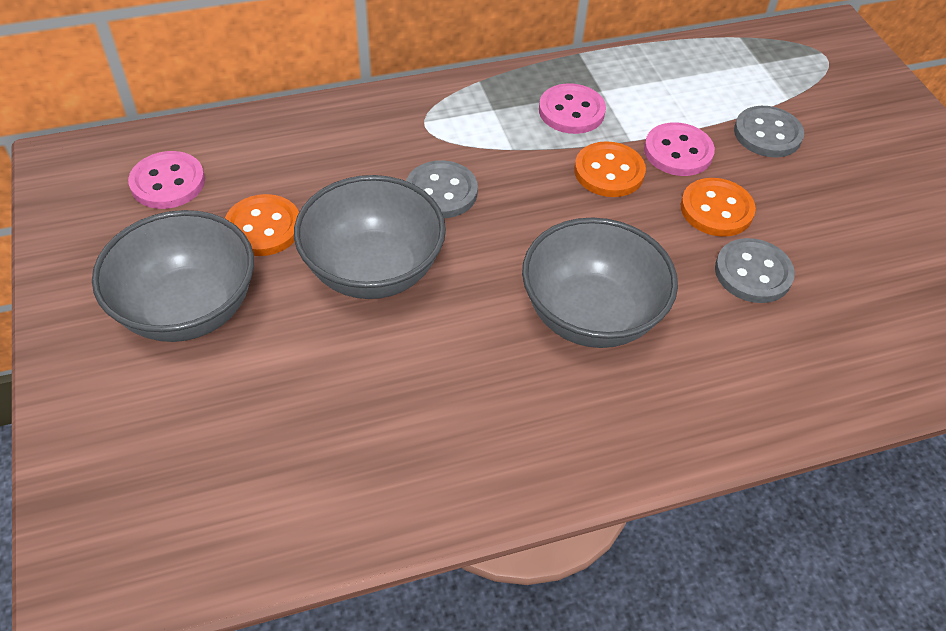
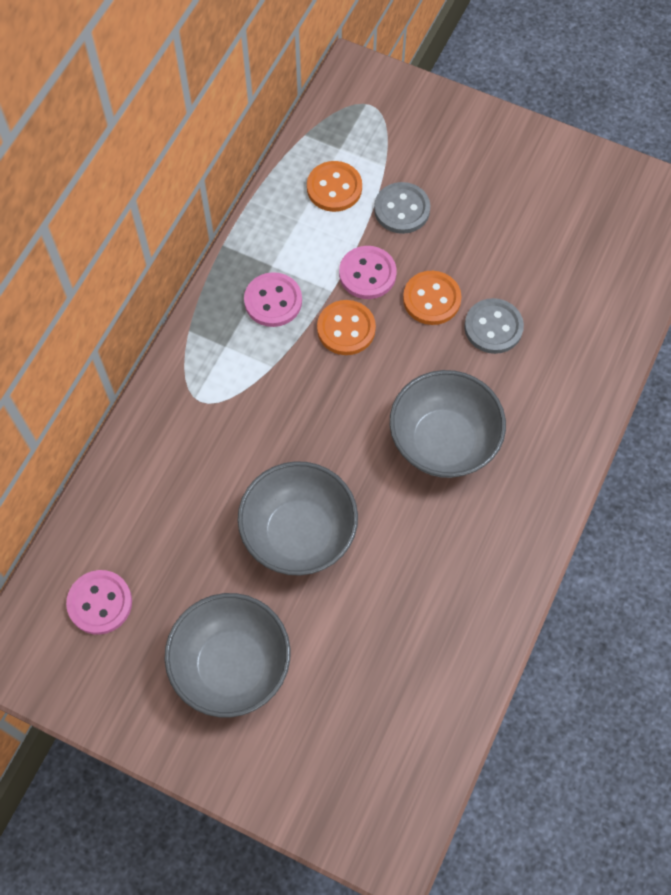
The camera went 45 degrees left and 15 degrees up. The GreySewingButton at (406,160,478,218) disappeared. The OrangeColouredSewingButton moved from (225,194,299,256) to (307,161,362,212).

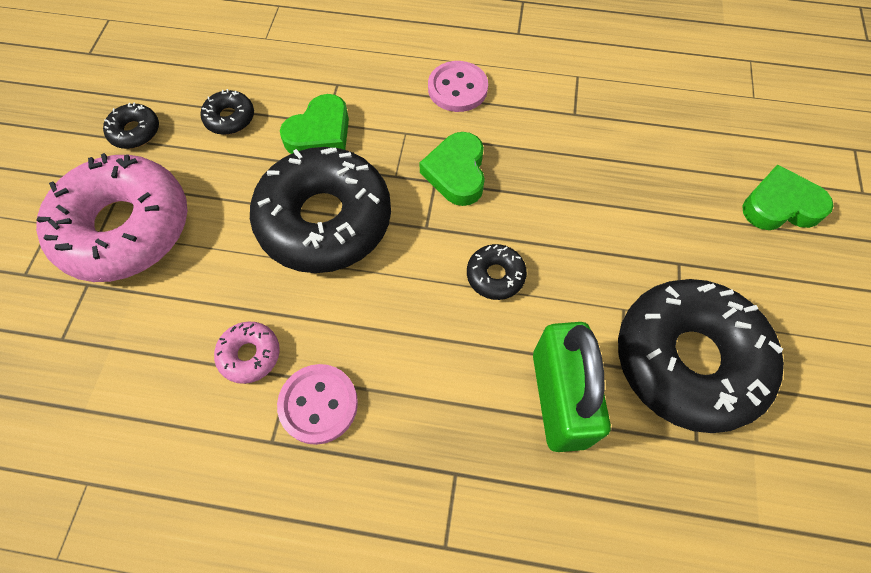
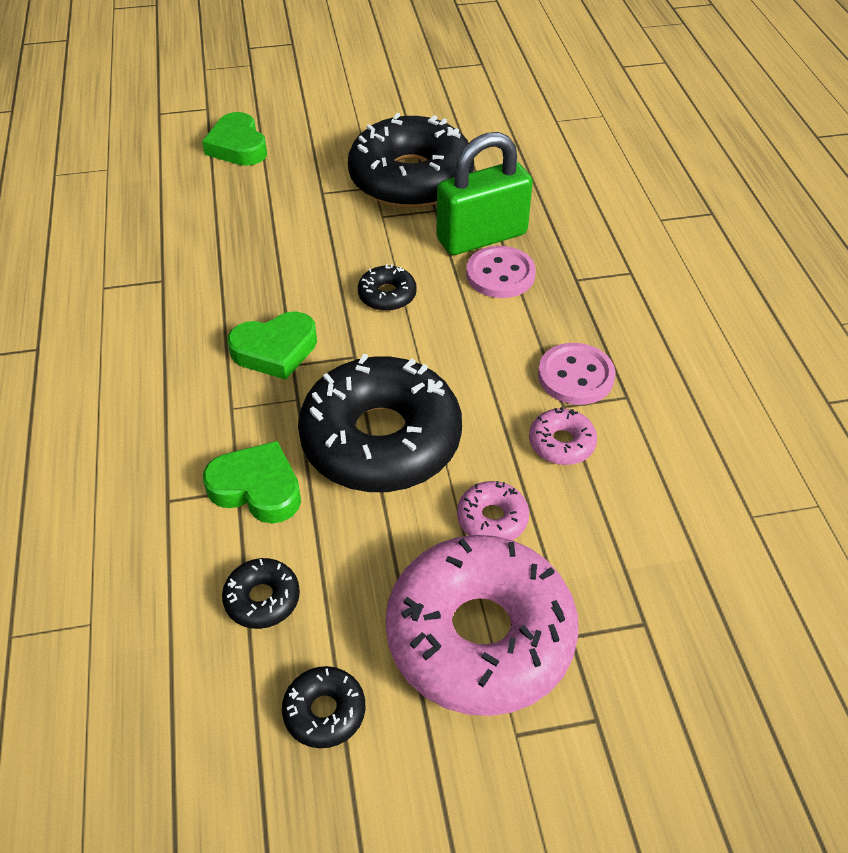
The camera went 110 degrees left and 15 degrees down. The RosyDoughnut at (457,481,529,540) appeared. The RosySewingButton moved from (428,61,488,112) to (466,246,536,298).

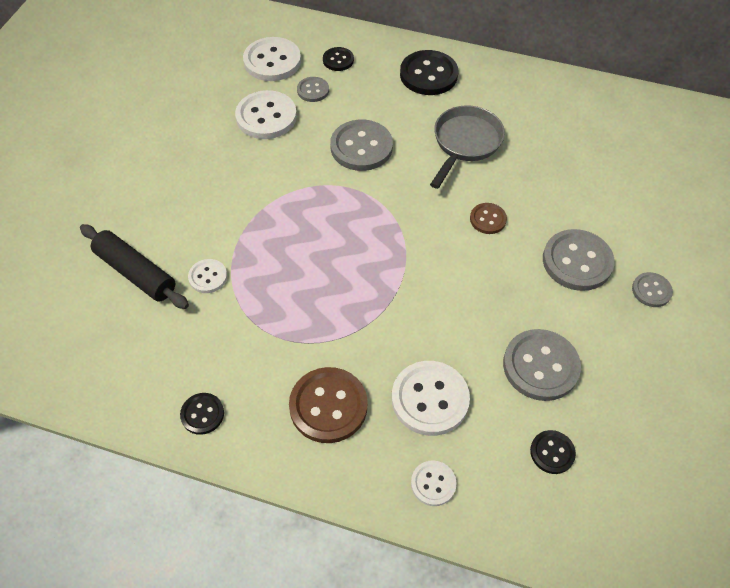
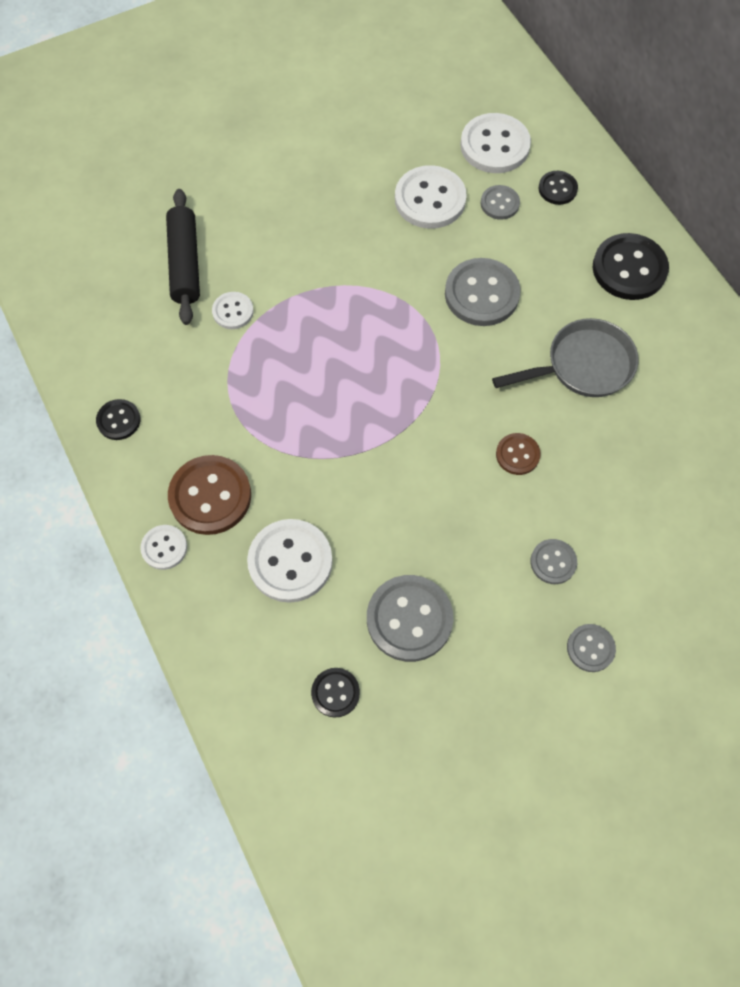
The camera went 45 degrees right and 10 degrees up. The PureWhiteSewingButton moved from (411,460,456,506) to (140,525,187,570). The GreySewingButton at (543,229,615,291) changed to 0.55 times the size.

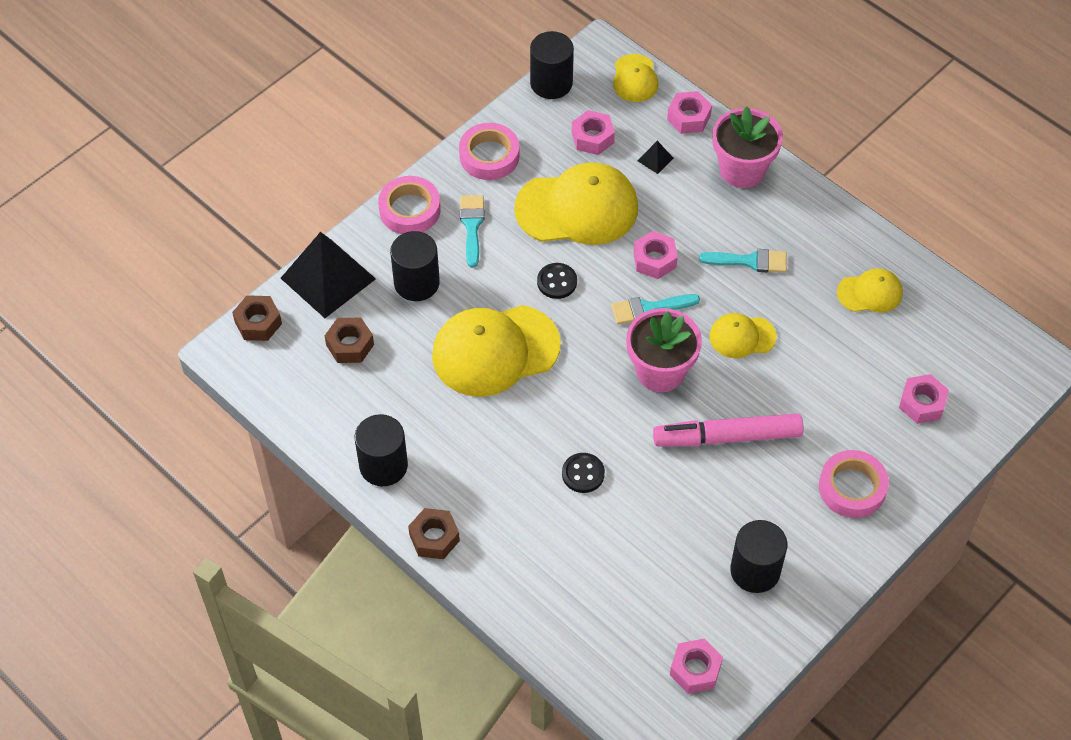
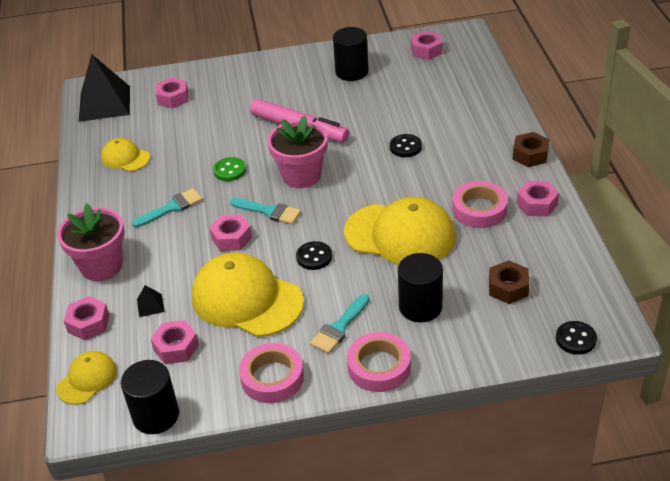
The camera went 140 degrees left and 15 degrees down. The EbonySolidPyramid moved from (281,232,376,318) to (79,54,130,122). The RosyStickyTape moved from (819,450,889,518) to (452,181,508,228). The BrownHexNut at (232,295,282,341) was replaced by the EbonySewingButton at (556,321,597,355). The EbonySolidCylinder at (355,414,408,486) was replaced by the RosyHexNut at (517,181,559,216). The YellowPeakedCap at (710,313,777,358) was replaced by the EmeraldSewingButton at (213,157,246,181). The TealPaintBrush at (699,249,787,273) turned 105 degrees clockwise.

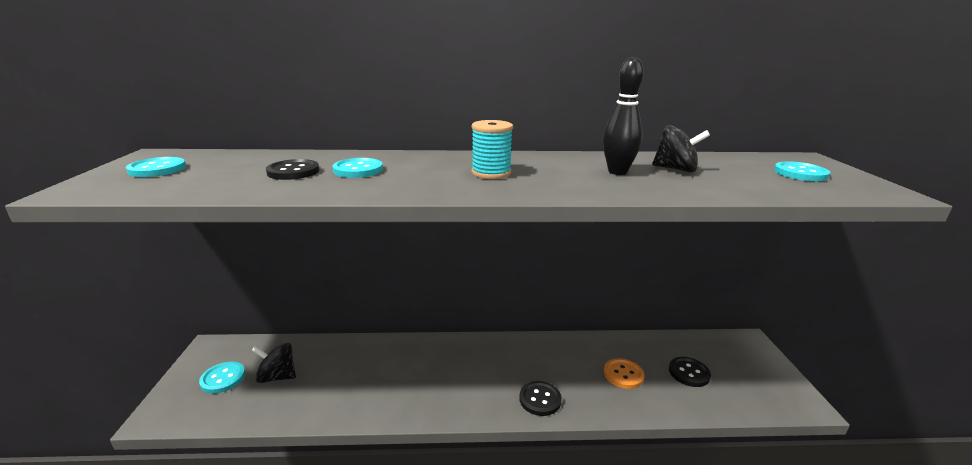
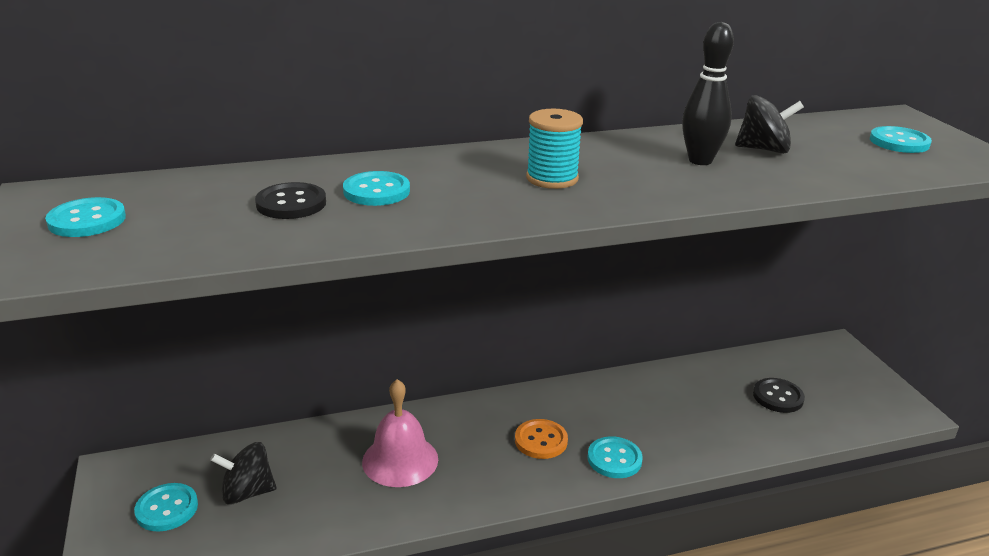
The camera went 15 degrees left and 5 degrees up. The RosyHandBell at (362,379,438,487) appeared. The OrangeColouredSewingButton moved from (604,358,644,389) to (515,419,568,459). The EbonySewingButton at (519,381,562,416) became the TealSewingButton at (588,436,643,478).

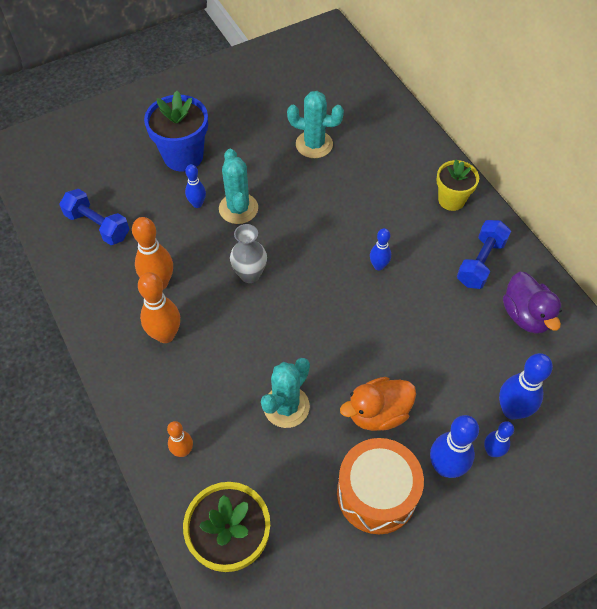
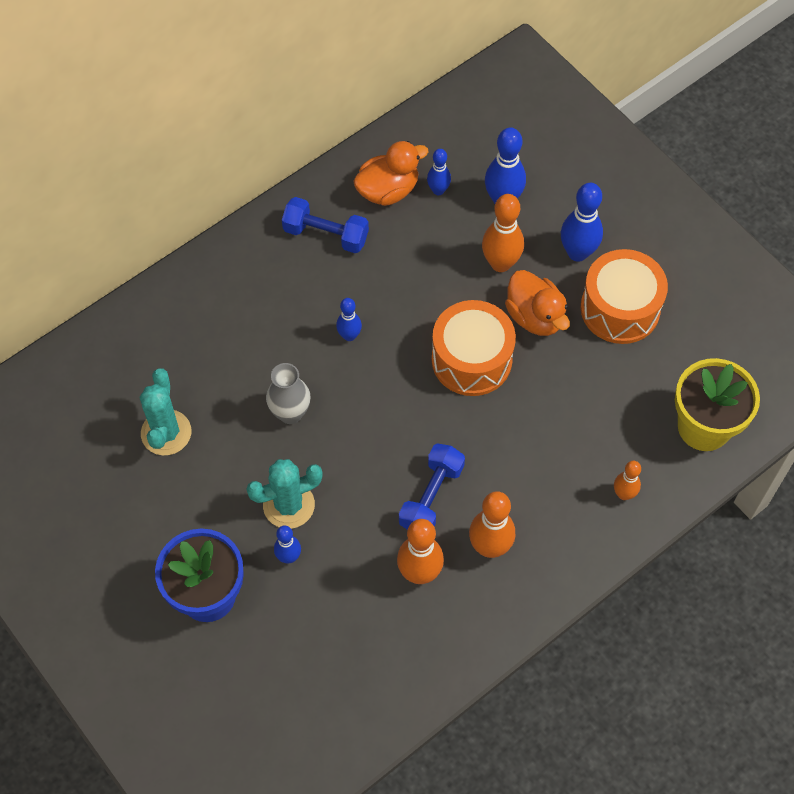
The camera went 100 degrees left and 5 degrees up. The TealCactus at (261,358,310,428) disappeared. The YellowFlowerPot at (436,159,479,211) disappeared. The OrangeColouredDrum at (432,300,516,396) appeared. The OrangeColouredBowlingPin at (482,194,524,272) appeared. The BlueDumbbell moved from (60,189,130,245) to (399,443,465,530). The GreyFlowerVase moved from (230,224,267,283) to (266,363,310,424). The BlueBowlingPin moved from (484,421,514,457) to (427,149,451,195). The PurpleDuck at (503,272,562,334) became the OrangeColouredDuck at (353,141,429,206).

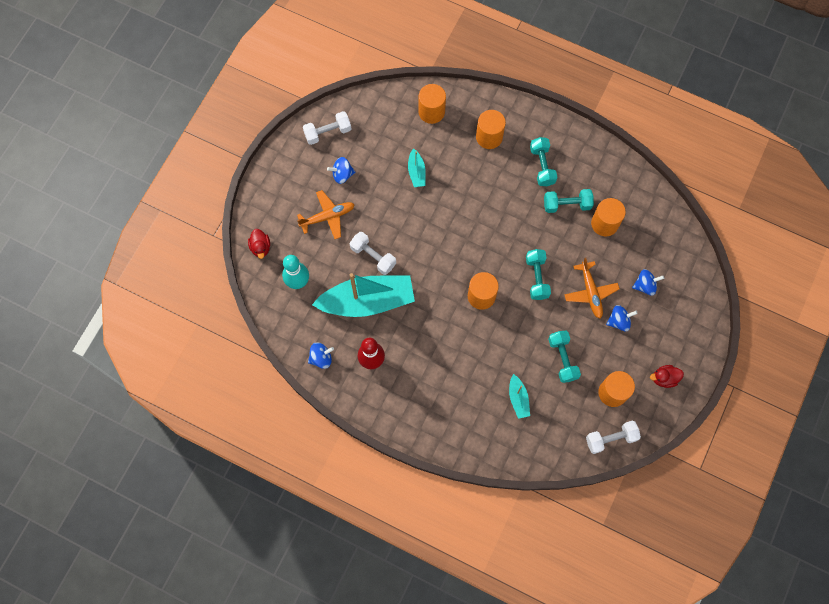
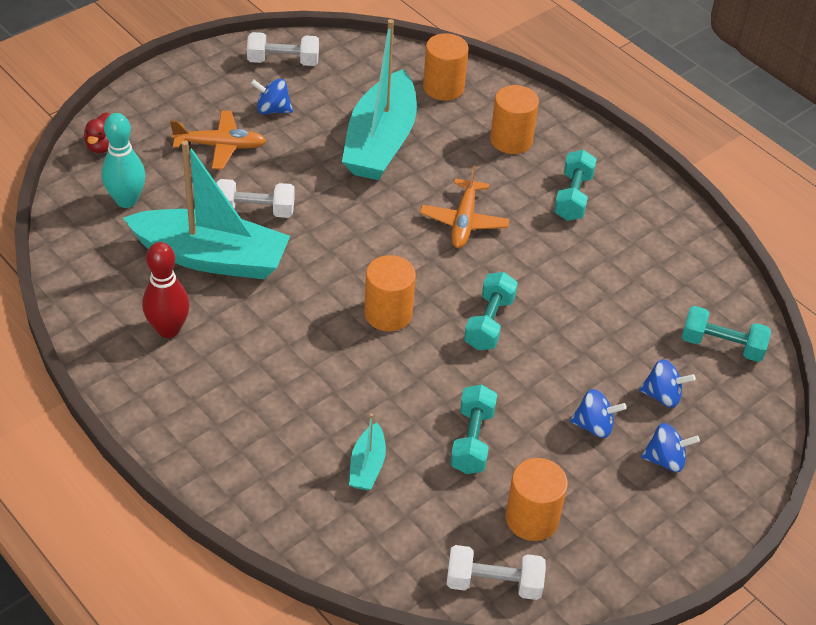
The camera went 20 degrees right and 25 degrees down. The OrangeColouredSolidCylinder at (591,198,626,236) disappeared. The RedDuck at (650,365,684,388) disappeared. The BlueToyTop moved from (308,342,334,369) to (641,423,700,472). The TealDumbbell moved from (544,189,594,213) to (682,306,771,362). The OrangeColouredToyPlane moved from (564,258,620,318) to (420,165,509,248). The PureWhiteDumbbell at (349,232,396,275) turned 60 degrees counterclockwise. The TealSailboat at (408,148,426,187) changed to 2.29 times the size.

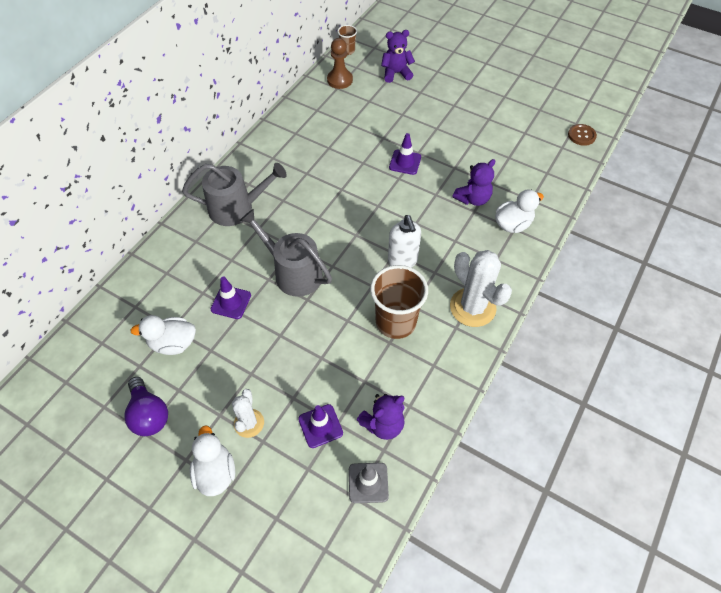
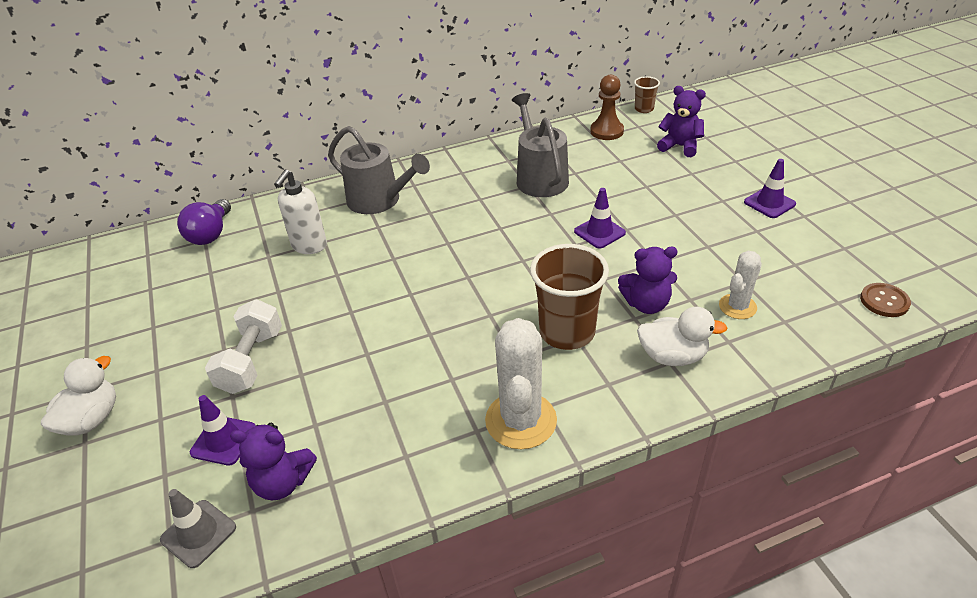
The camera went 40 degrees right and 15 degrees down. The PureWhiteDuck at (130,315,196,355) disappeared. The PureWhiteDumbbell at (205,299,282,394) appeared. The PurpleBulb moved from (124,377,168,436) to (177,199,231,245). The PurpleSafetyCone moved from (211,276,251,319) to (744,159,796,218). The PureWhiteCactus moved from (232,389,264,438) to (719,251,762,319). The GreySprinklingCan moved from (240,209,332,297) to (512,93,569,197). The BrownCup moved from (370,265,428,339) to (530,244,609,350). The PureWhitePumpBottle moved from (388,215,421,268) to (274,169,327,254).

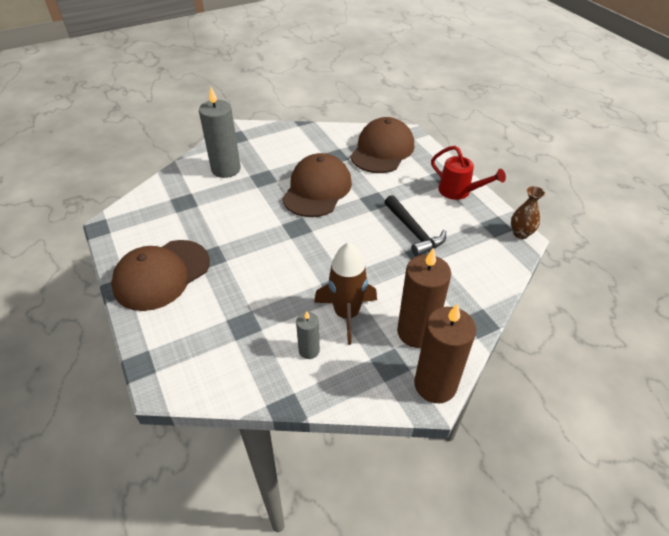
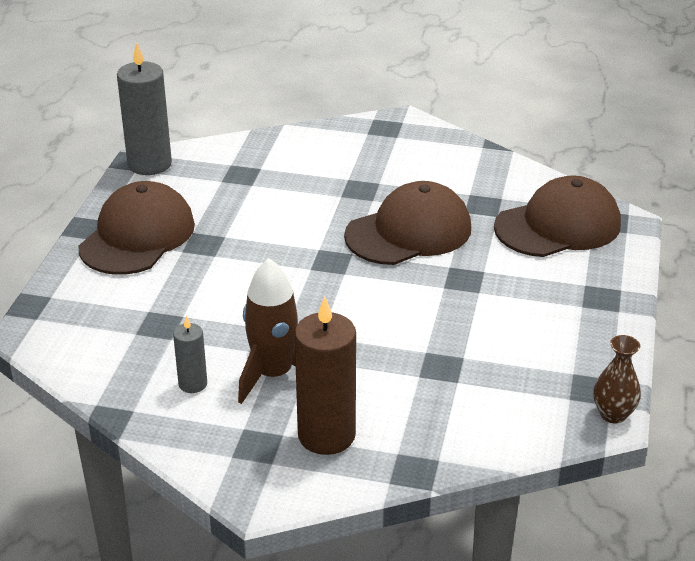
The camera went 40 degrees right and 10 degrees down. The EbonyCarpenter'sHammer at (384,195,446,257) disappeared. The BrownCandle at (414,303,476,403) disappeared. The RedSprinklingCan at (431,146,506,200) disappeared. The GreyCandle moved from (199,87,241,178) to (117,42,172,175). The BrownPeakedCap at (111,240,210,311) turned 120 degrees clockwise.

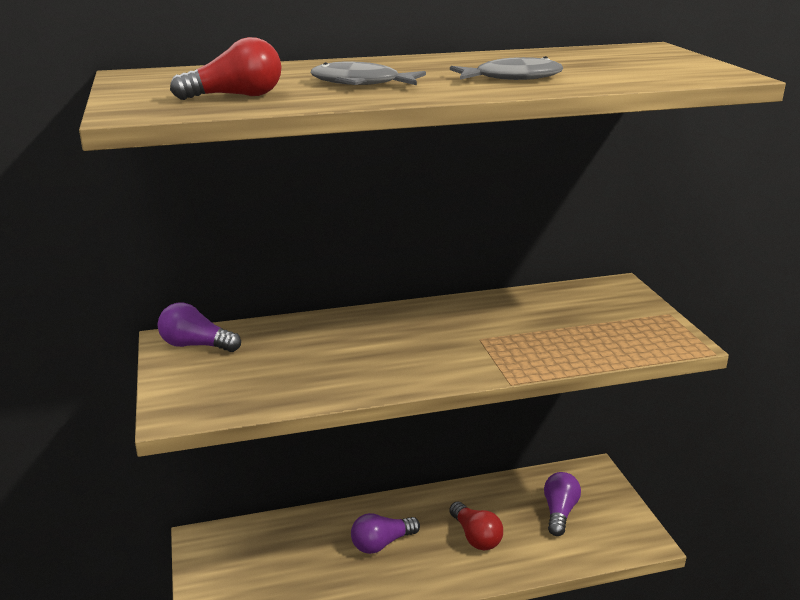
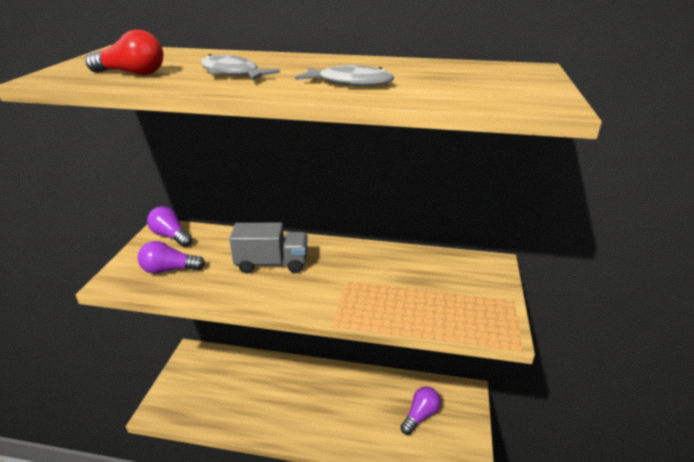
The camera went 25 degrees right and 5 degrees up. The RedBulb at (449,501,503,550) disappeared. The GreyLorry at (229,223,308,273) appeared. The PurpleBulb moved from (351,513,420,554) to (138,241,205,274).

